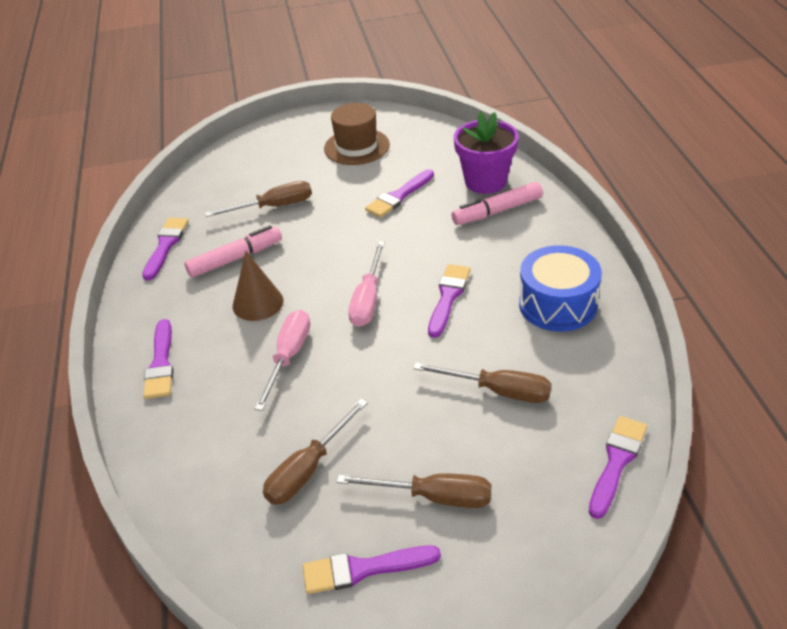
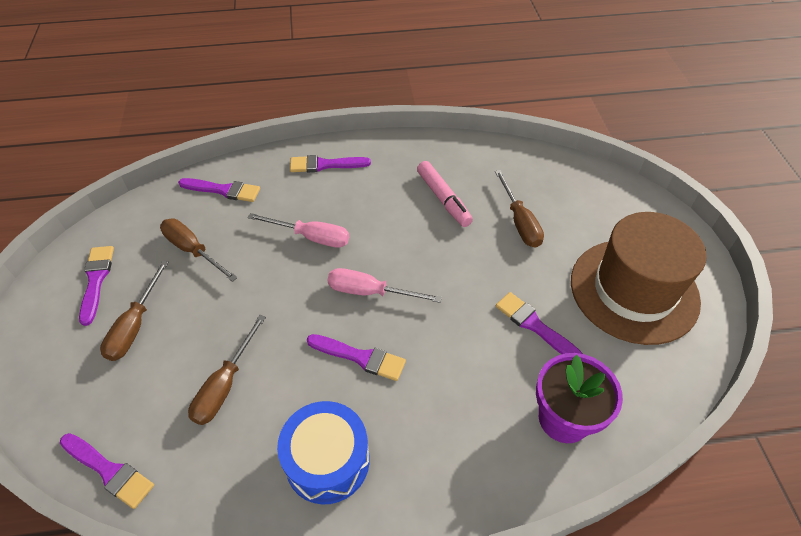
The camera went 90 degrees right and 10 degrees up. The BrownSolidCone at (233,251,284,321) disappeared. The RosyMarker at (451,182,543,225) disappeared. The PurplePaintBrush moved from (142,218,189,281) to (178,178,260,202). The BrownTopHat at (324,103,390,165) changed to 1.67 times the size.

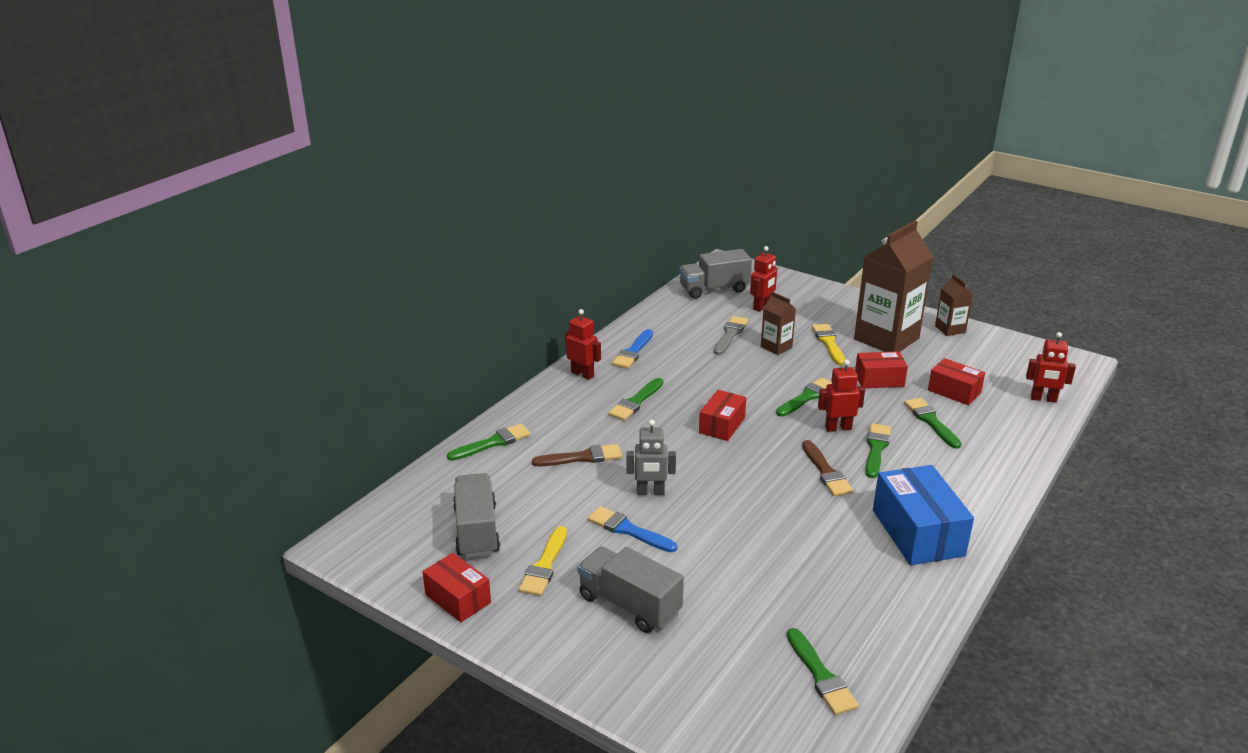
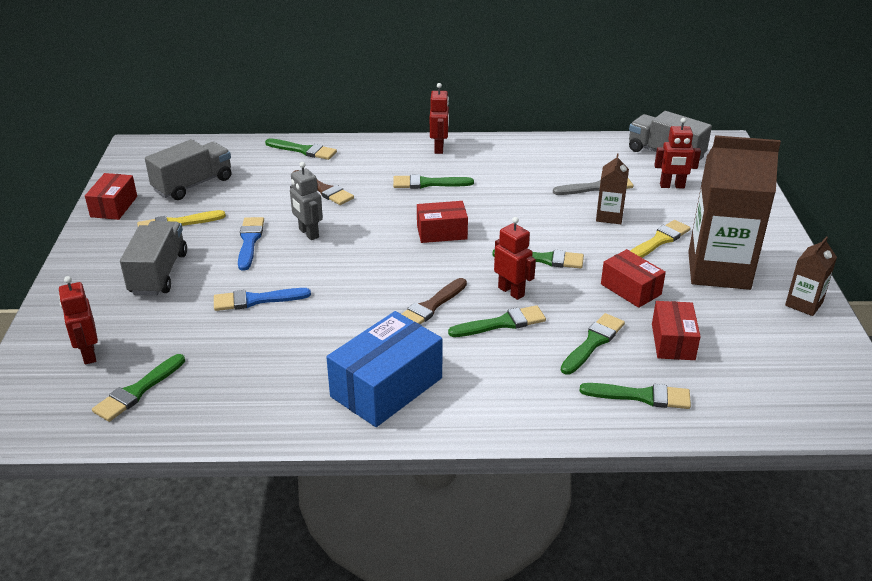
The camera went 55 degrees right and 5 degrees up. The EmeraldPaintBrush at (580,383,691,409) appeared. The BluePaintBrush moved from (612,329,653,369) to (214,288,311,311). The RedToyRobot moved from (1026,332,1076,403) to (59,276,98,364).

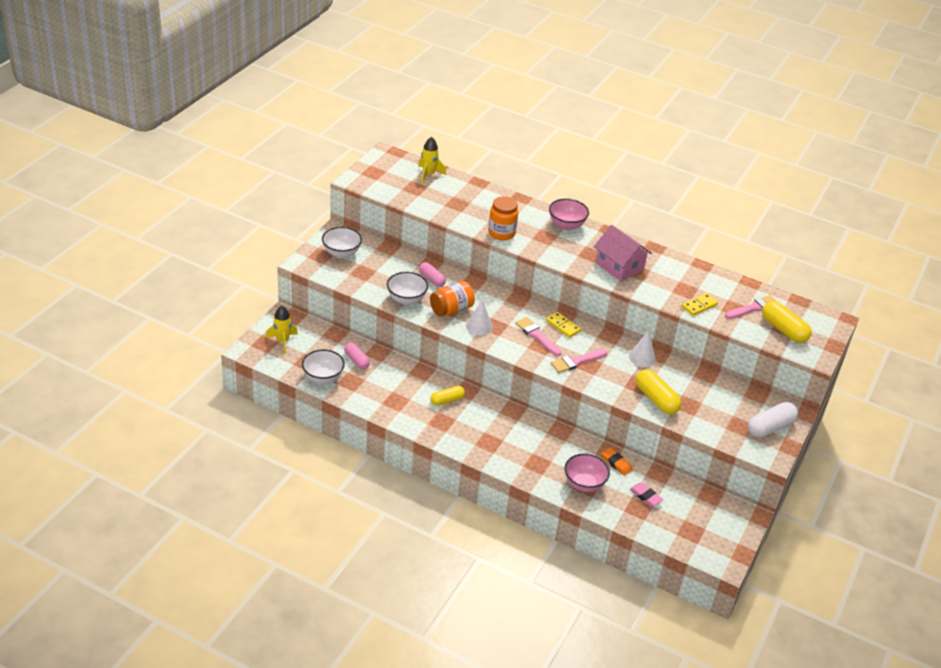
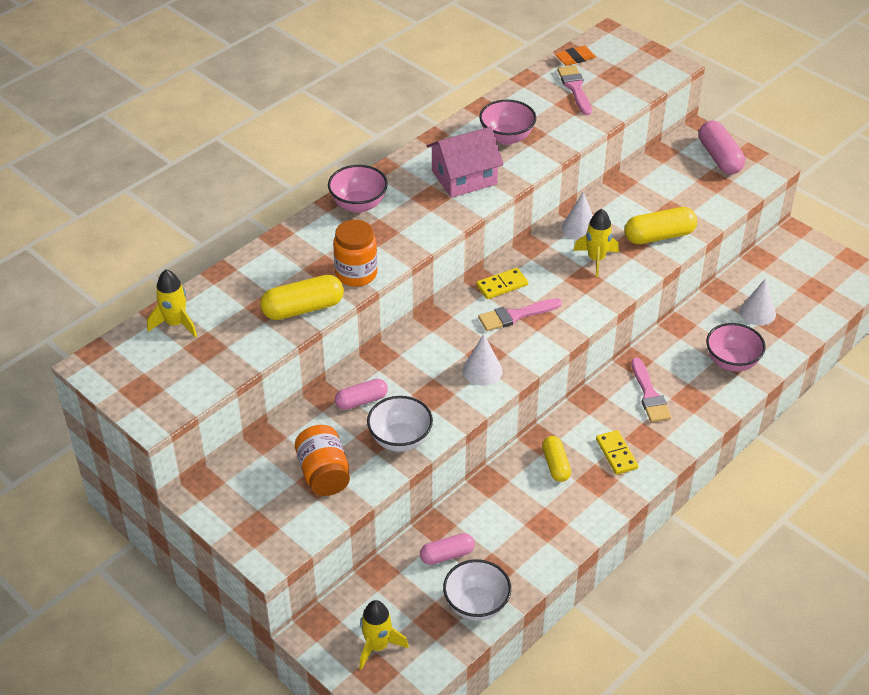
The camera went 70 degrees left and 5 degrees up. The PureWhiteServingBowl at (322,227,362,258) disappeared. The RosyServingBowl at (479,100,536,145) appeared. The YellowRocket at (573,209,619,277) appeared. The OrangeColouredPreserveJar moved from (430,281,475,317) to (295,425,350,496). The RosyPaintBrush moved from (551,349,608,373) to (631,358,671,422). The OrangeColouredGumEraser moved from (602,448,633,476) to (555,46,596,66). The YellowDominoTile moved from (682,293,718,316) to (596,430,638,475). The YellowCapsule moved from (762,301,812,343) to (260,275,344,320). The RosyGumEraser at (629,483,663,507) was replaced by the PureWhiteSolidCone at (739,278,776,326). The PureWhiteCapsule at (748,402,798,438) became the RosyCapsule at (699,120,745,174).

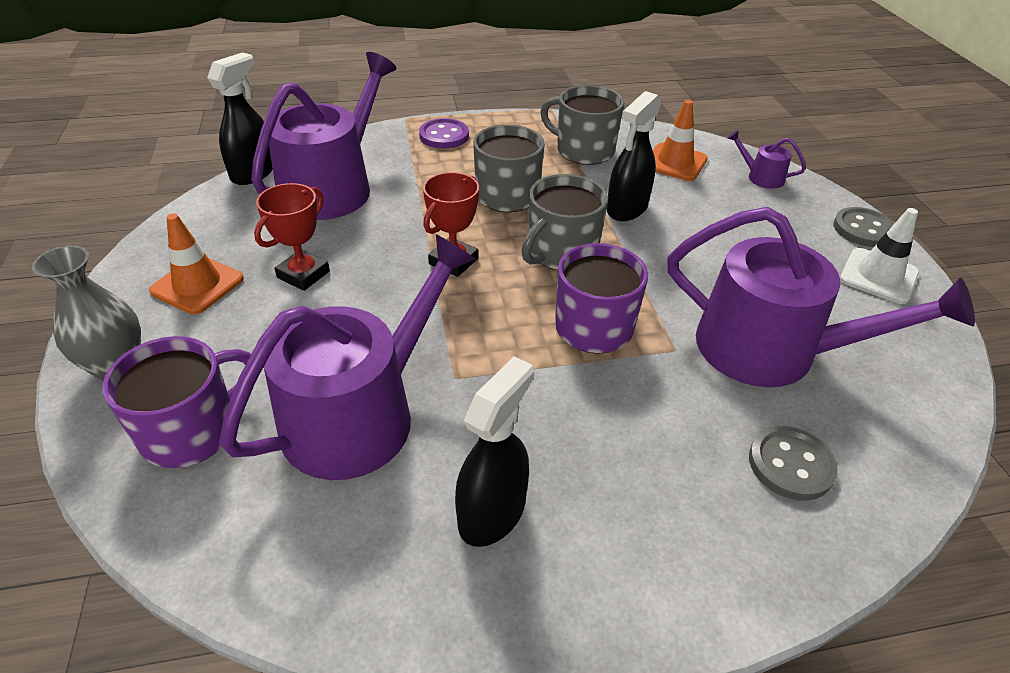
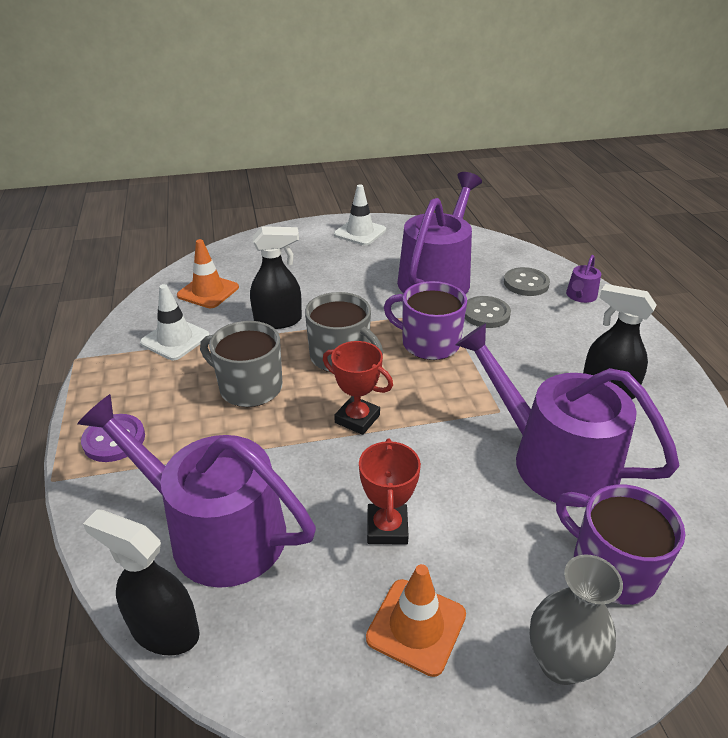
The camera went 90 degrees left and 5 degrees down. The PurpleSprinklingCan moved from (727,130,806,189) to (566,255,601,303). The GreySewingButton moved from (833,207,895,247) to (465,296,511,328). The GreyCoffeeMug at (540,85,624,165) was replaced by the PureWhiteSafetyCone at (140,284,209,360). The RedPrizeCup at (254,183,330,291) turned 60 degrees clockwise. The EbonySprayCleaner at (607,91,662,221) turned 45 degrees counterclockwise.

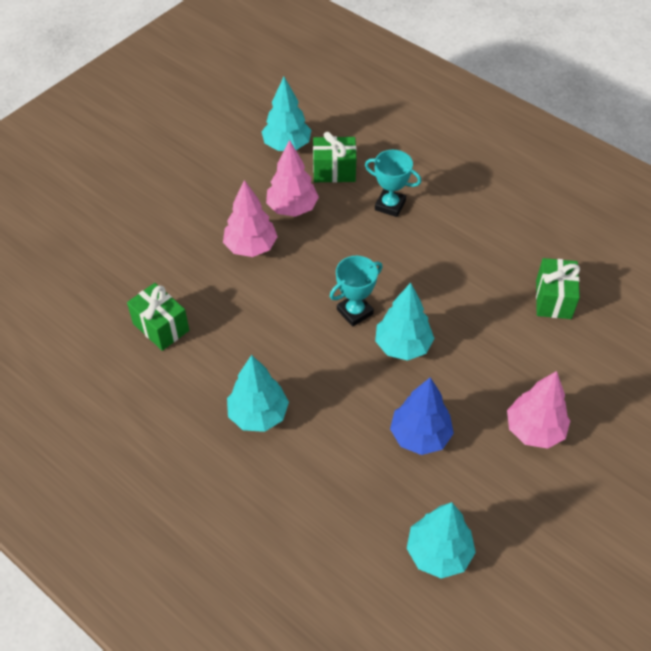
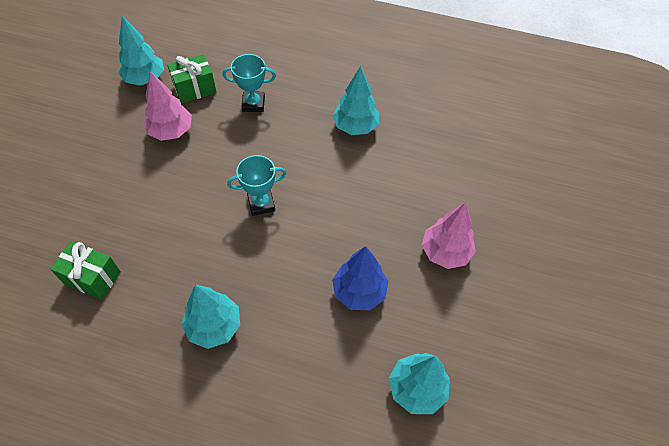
The camera went 25 degrees left and 5 degrees up. The RosyToyTree at (223,180,278,257) disappeared. The EmeraldGift at (536,258,580,319) disappeared. The TealToyTree moved from (375,283,434,361) to (333,66,379,135). The TealPrizeCup at (330,256,383,327) turned 45 degrees clockwise.

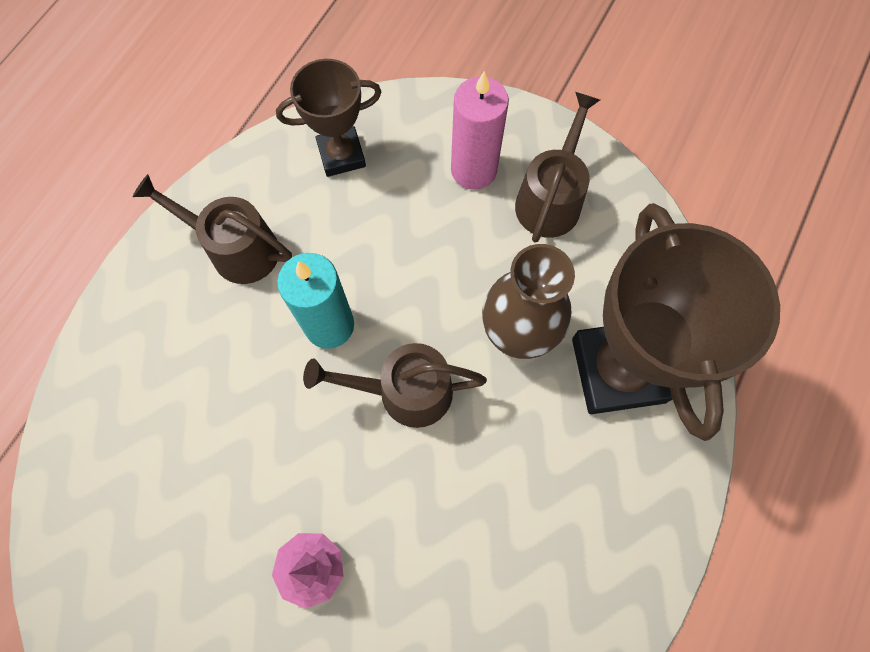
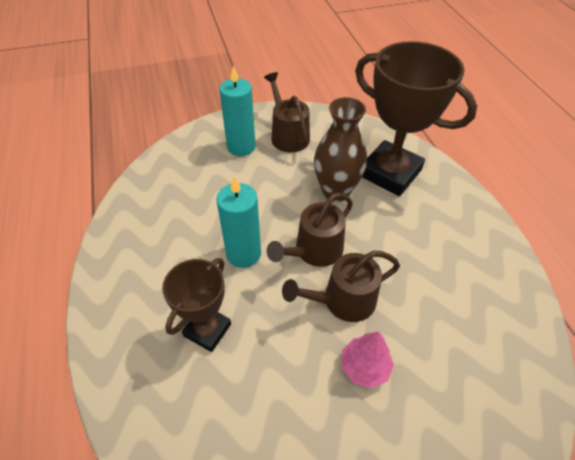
The camera went 45 degrees left and 20 degrees down. The BrownSprinklingCan moved from (132,174,292,284) to (282,251,400,322). The BrownPrizeCup moved from (276,59,382,177) to (162,258,231,352). The RosyCandle at (451,71,509,190) became the TealCandle at (219,66,255,156).

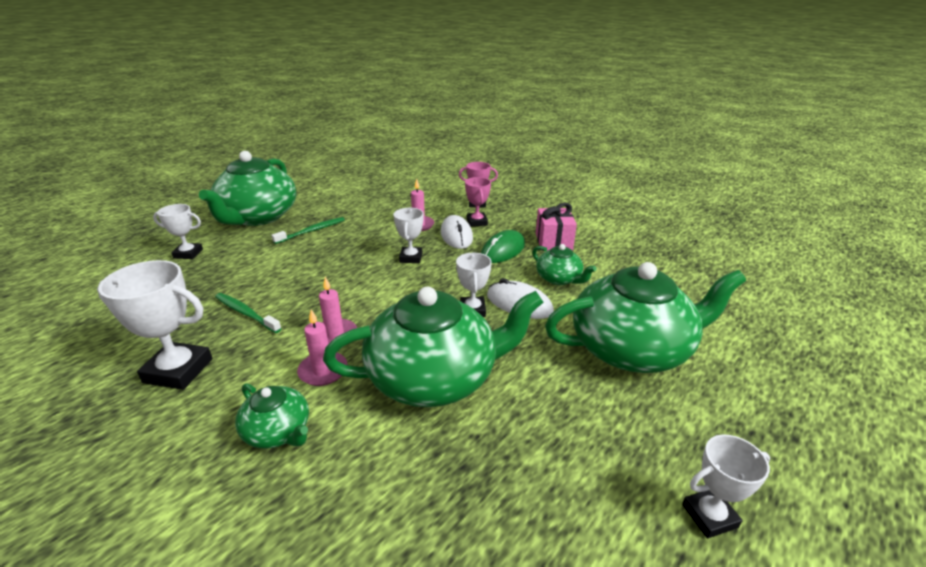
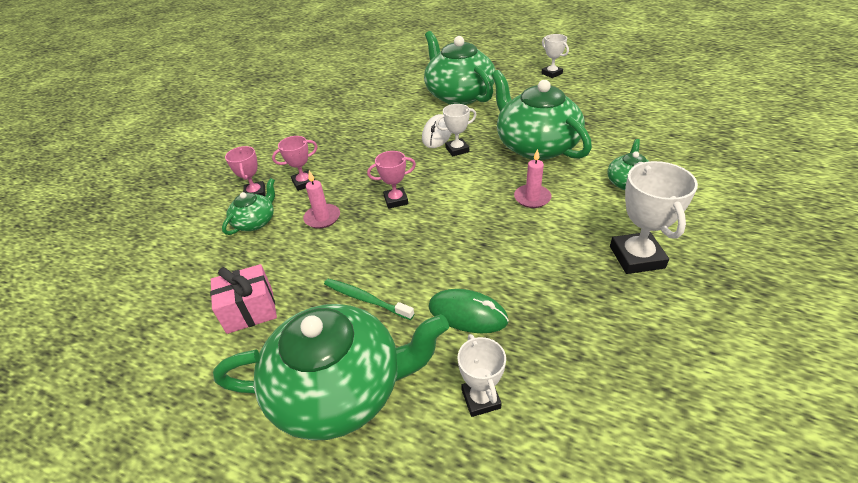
The camera went 105 degrees left and 10 degrees up. The EmeraldToothbrush at (215,293,282,333) disappeared. The RosyCandle at (297,309,347,386) disappeared. The PureWhiteComputerMouse at (441,215,473,249) disappeared. The EmeraldComputerMouse moved from (481,230,525,263) to (429,289,509,333). The EmeraldTeaPot moved from (532,244,597,285) to (222,178,275,235). The RosyGift moved from (536,203,577,251) to (210,264,277,334). The PureWhitePrizeCup at (394,208,424,263) became the RosyPrizeCup at (367,151,416,209).

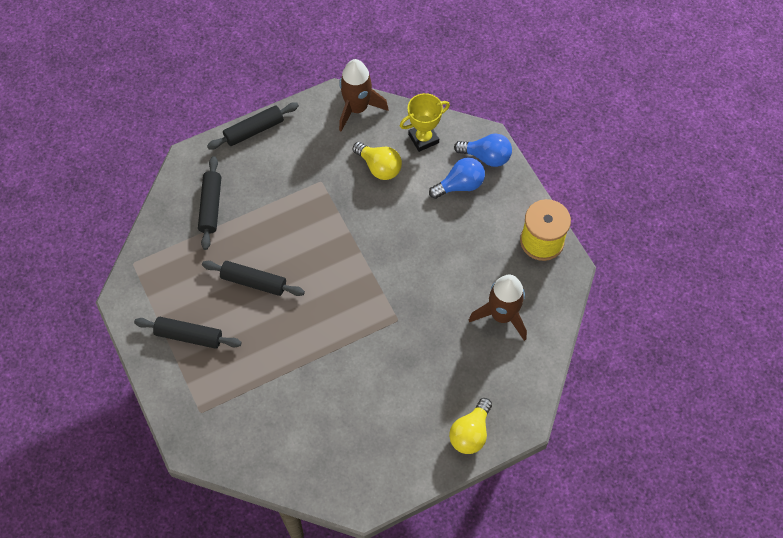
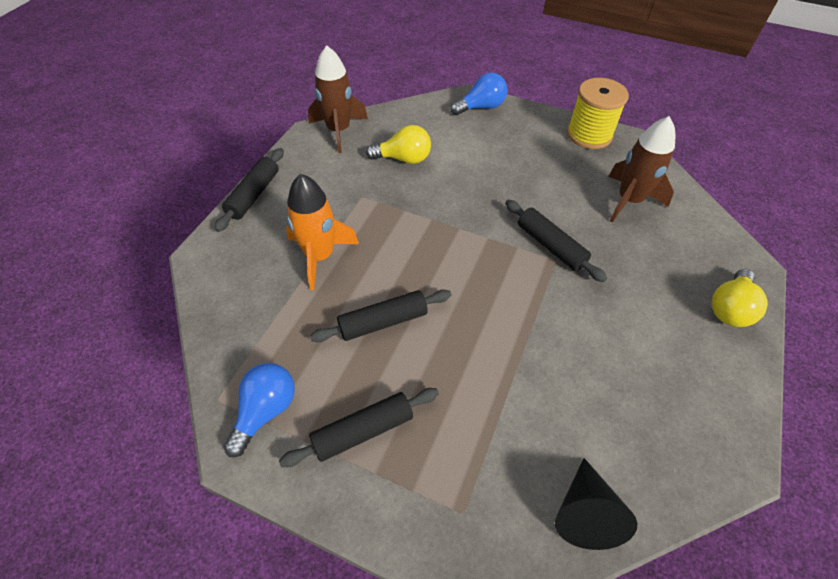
The camera went 40 degrees left and 10 degrees down. The YellowPrizeCup at (400,93,450,152) disappeared. The OrangeColouredRocket at (286,174,359,290) appeared. The EbonySolidCone at (555,458,637,550) appeared. The EbonyDoughRoller moved from (198,156,221,250) to (505,200,607,282). The BlueBulb moved from (429,158,485,199) to (223,363,295,457). The YellowBulb at (449,398,492,454) turned 45 degrees clockwise.

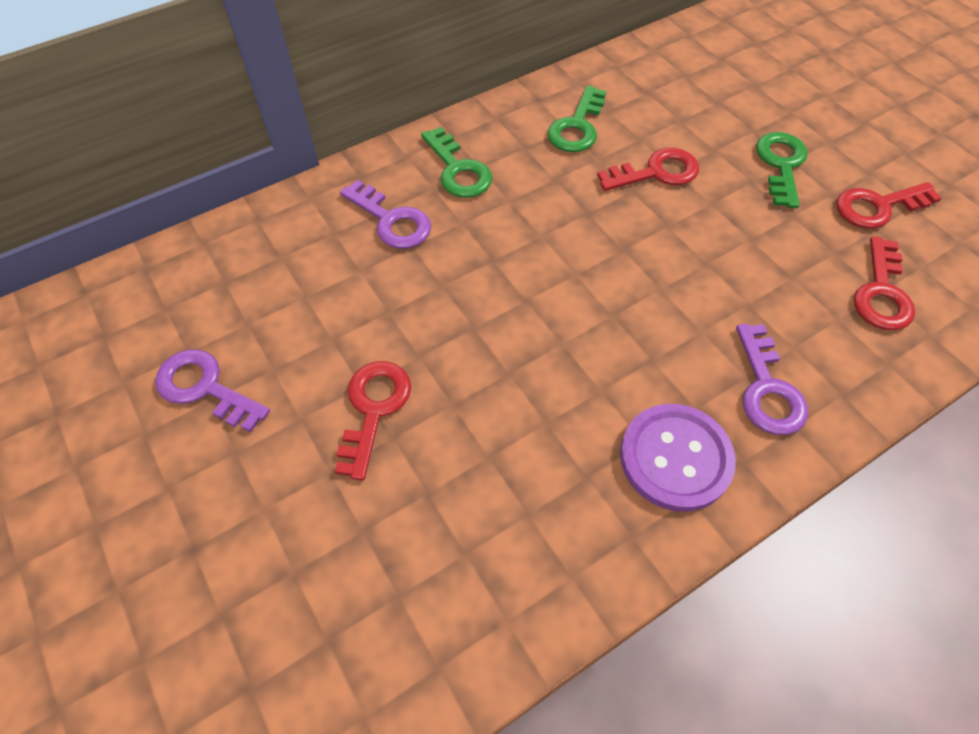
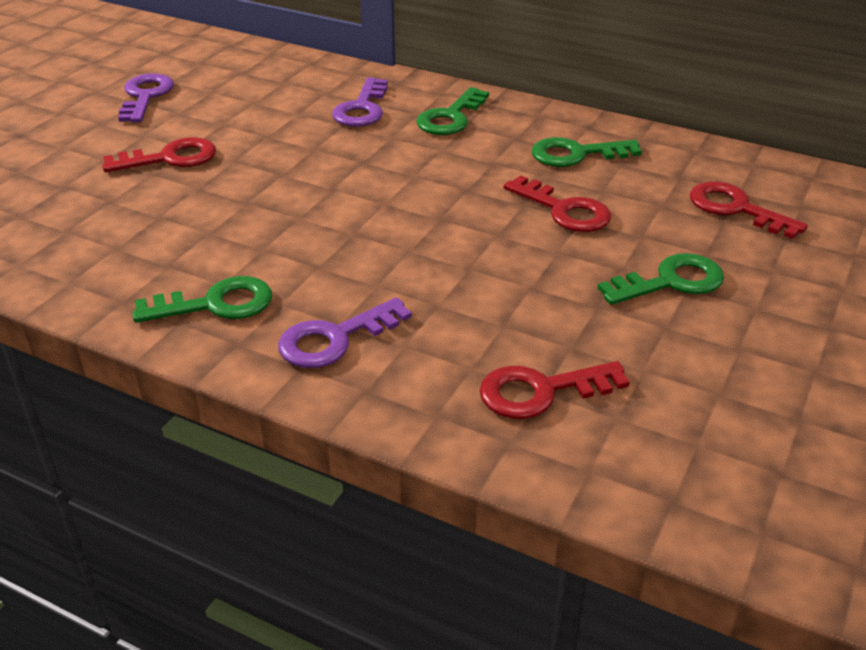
The camera went 60 degrees right and 20 degrees down. The RedDoorKey moved from (836,182,942,229) to (690,182,808,239). The PurpleSewingButton at (620,404,736,512) was replaced by the EmeraldDoorKey at (132,276,272,323).

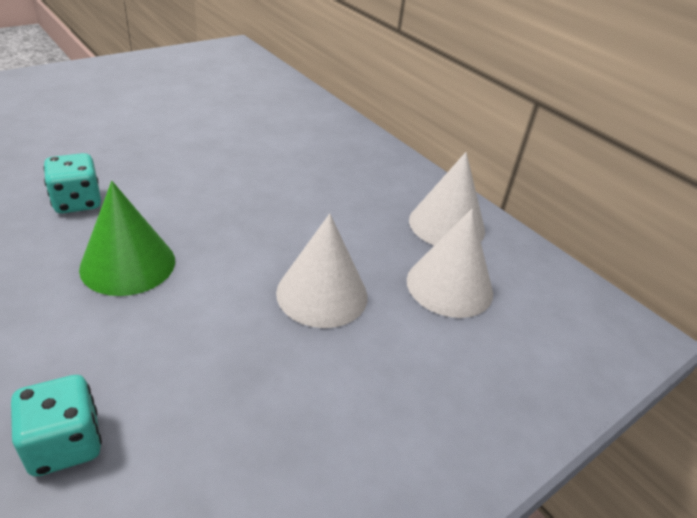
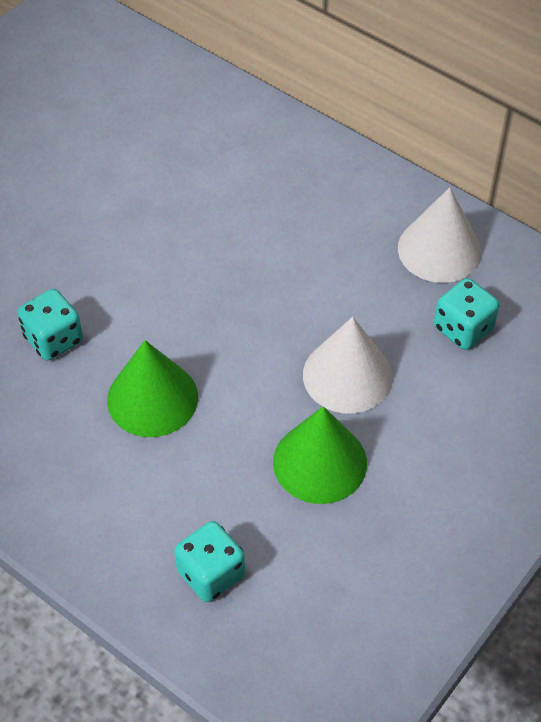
The camera went 10 degrees left and 15 degrees up. The EmeraldSolidCone at (273,406,367,504) appeared. The PureWhiteSolidCone at (407,209,493,318) was replaced by the TealDice at (434,278,499,350).

